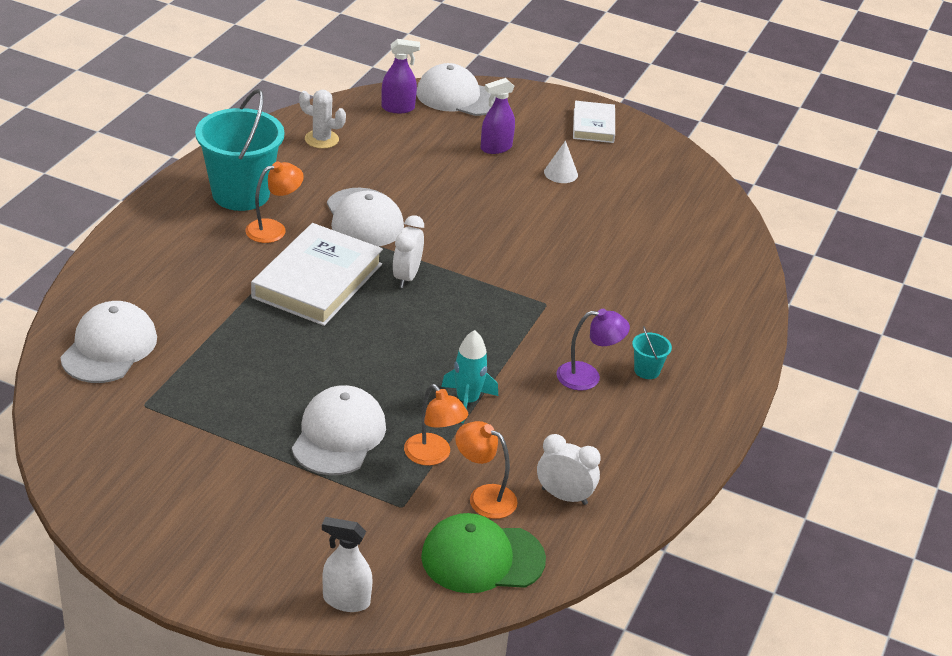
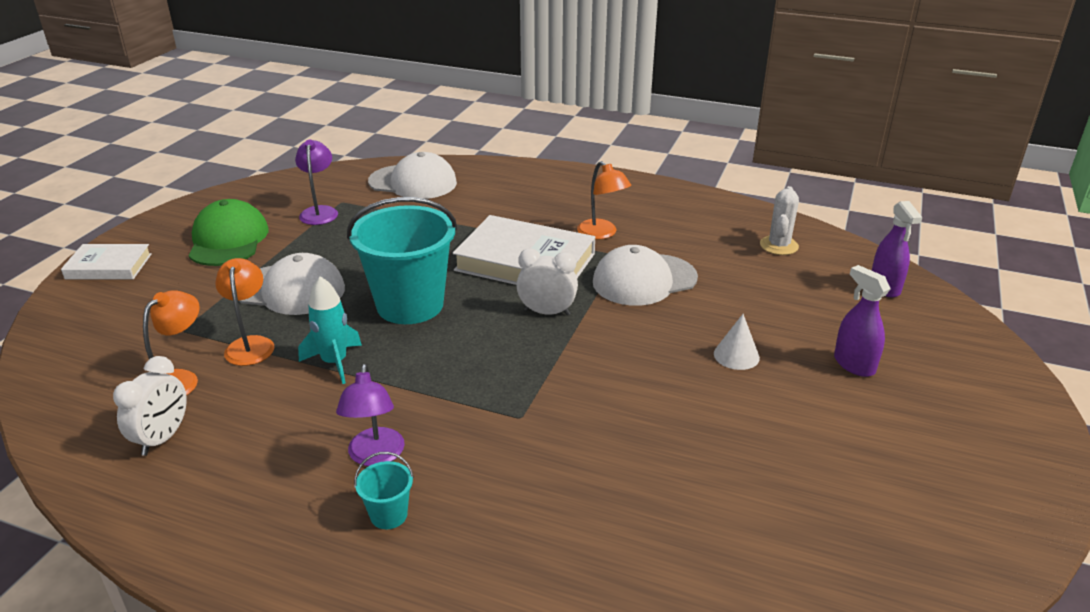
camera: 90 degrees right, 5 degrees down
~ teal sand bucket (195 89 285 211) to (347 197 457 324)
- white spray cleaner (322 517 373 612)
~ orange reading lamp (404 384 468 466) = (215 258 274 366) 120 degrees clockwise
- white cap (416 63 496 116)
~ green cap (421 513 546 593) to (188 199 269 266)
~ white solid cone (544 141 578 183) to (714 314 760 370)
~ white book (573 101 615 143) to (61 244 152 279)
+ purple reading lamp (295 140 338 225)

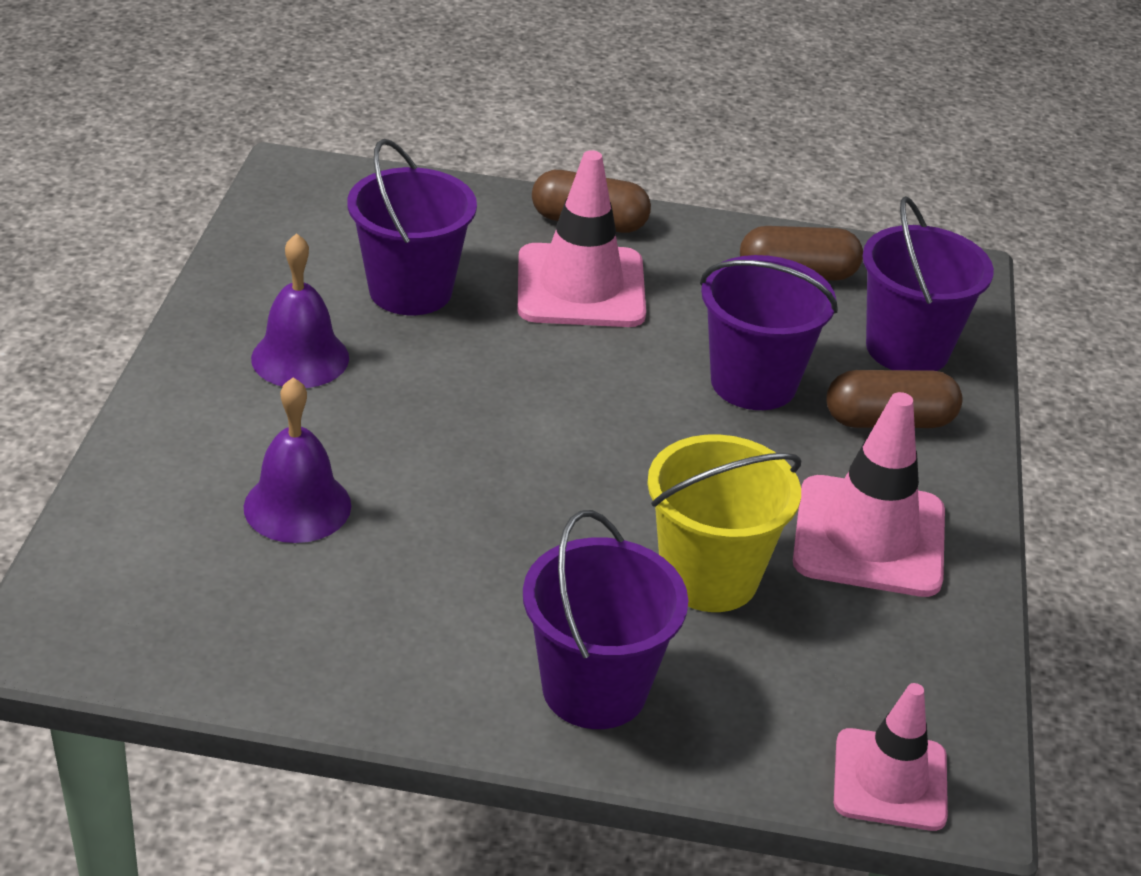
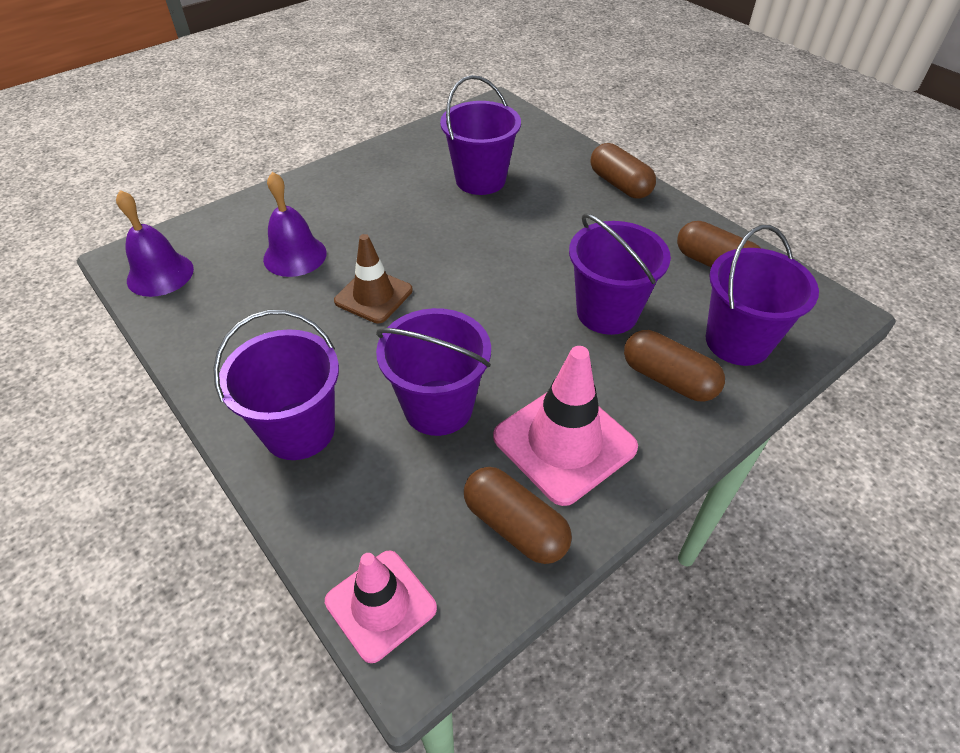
camera: 45 degrees right, 10 degrees up
~ purple bell (251 233 349 388) to (116 190 194 297)
- rosy road cone (517 150 646 327)
~ bright yellow sand bucket (647 434 801 612) to purple sand bucket (376 308 491 436)
+ brown road cone (334 234 413 323)
+ brown capsule (464 467 572 564)

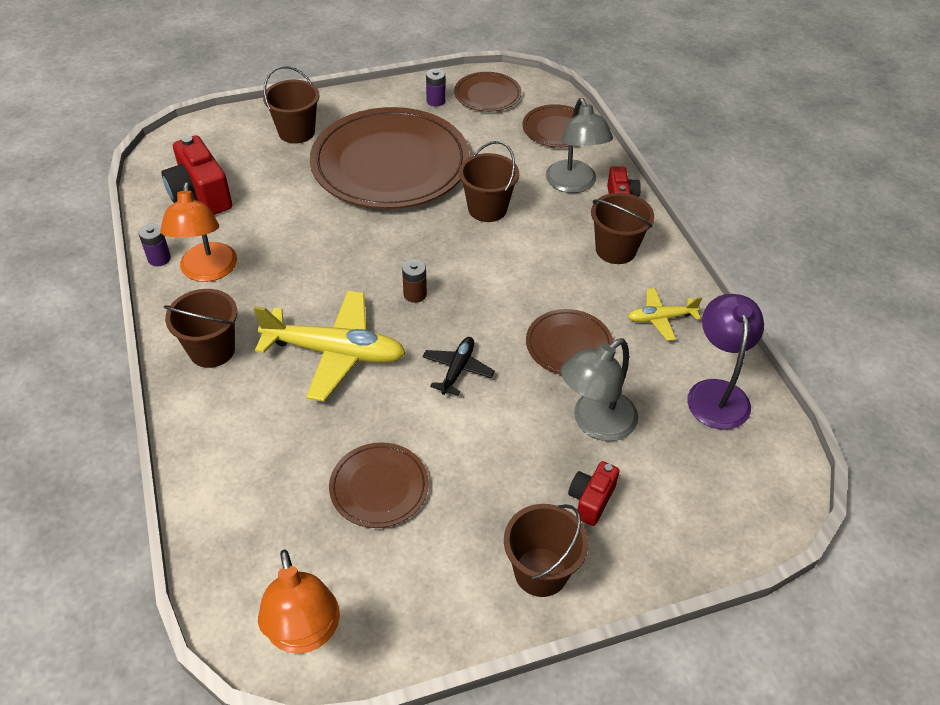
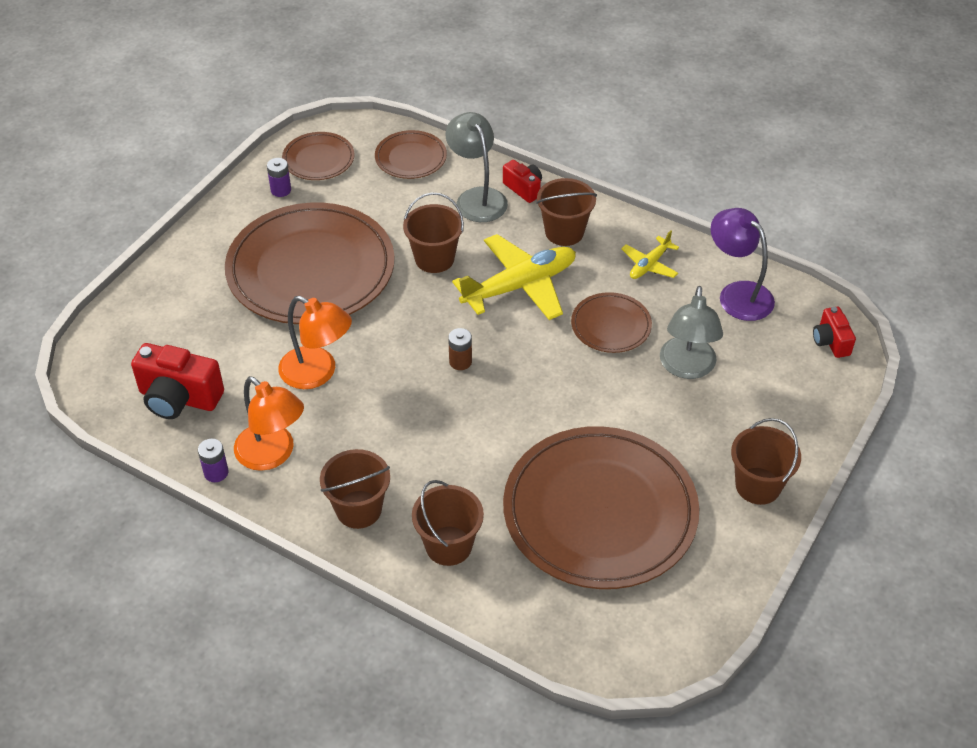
camera: 40 degrees left, 0 degrees up
~ bright yellow plane (254 291 406 402) to (452 234 576 320)
~ orange reading lamp (258 549 340 654) to (278 296 352 389)
~ brown sand bucket (263 66 319 144) to (412 480 484 566)
~ brown flat dish (329 442 429 528) = (503 426 699 589) x2.17
- ebony plane (423 337 495 396)
~ grey reading lamp (546 98 613 193) = (445 112 508 222) 150 degrees counterclockwise
~ scarlet compact camera (568 461 620 526) to (813 307 856 358)

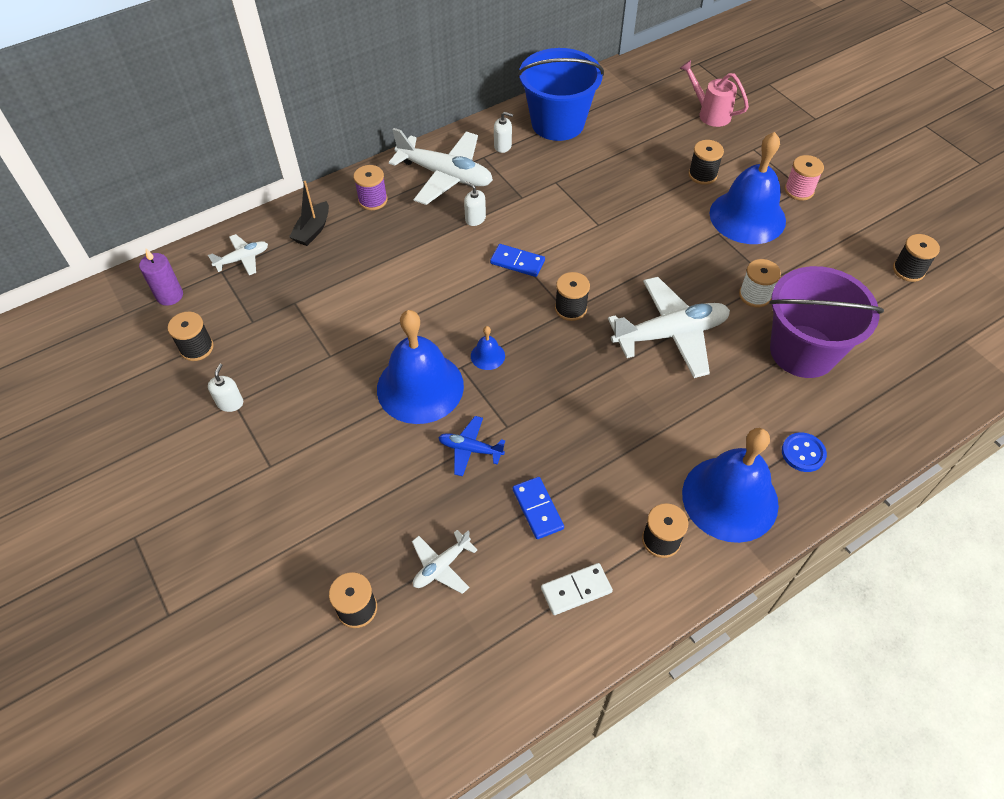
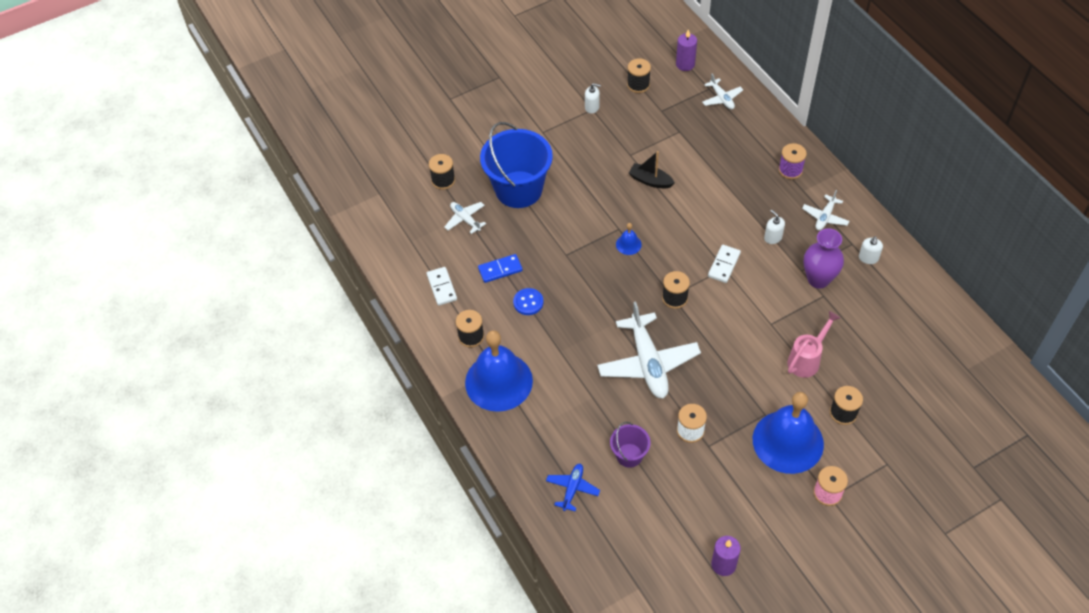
camera: 95 degrees right, 0 degrees up
~ ebony sailboat (289 181 329 246) to (629 151 675 189)
- cobalt bell (377 310 464 424)
~ white plane (389 128 493 205) = (802 190 849 230) x0.50
~ cobalt plane (438 416 505 476) to (546 464 600 511)
~ white soap pump (464 181 486 226) = (764 210 785 244) 75 degrees counterclockwise
~ cobalt domino piece (490 244 545 277) to white domino piece (708 245 741 283)
~ cobalt sand bucket (518 48 604 141) to (480 122 553 208)
~ rosy watering can (679 60 749 127) to (787 311 840 378)
~ purple sand bucket (769 266 884 378) = (610 422 650 468) x0.49
~ cobalt button (782 433 827 472) to (513 288 543 315)
~ ebony reel of thread (893 234 940 282) to purple pillar candle (711 536 741 576)
+ purple tall vase (804 228 844 289)

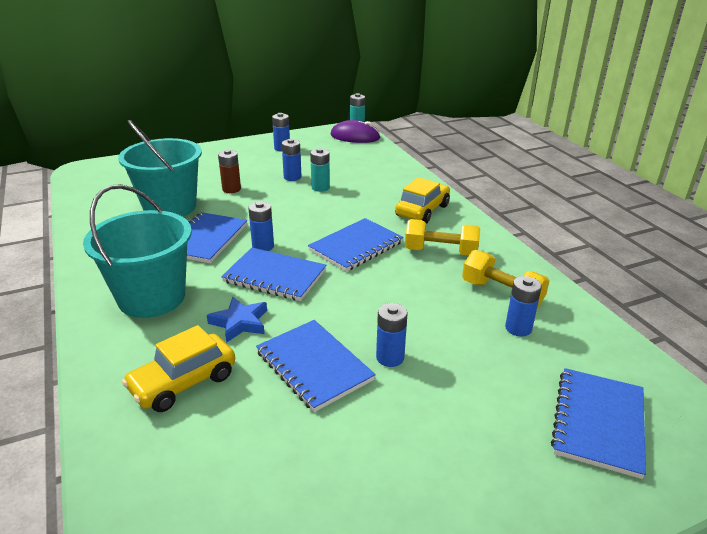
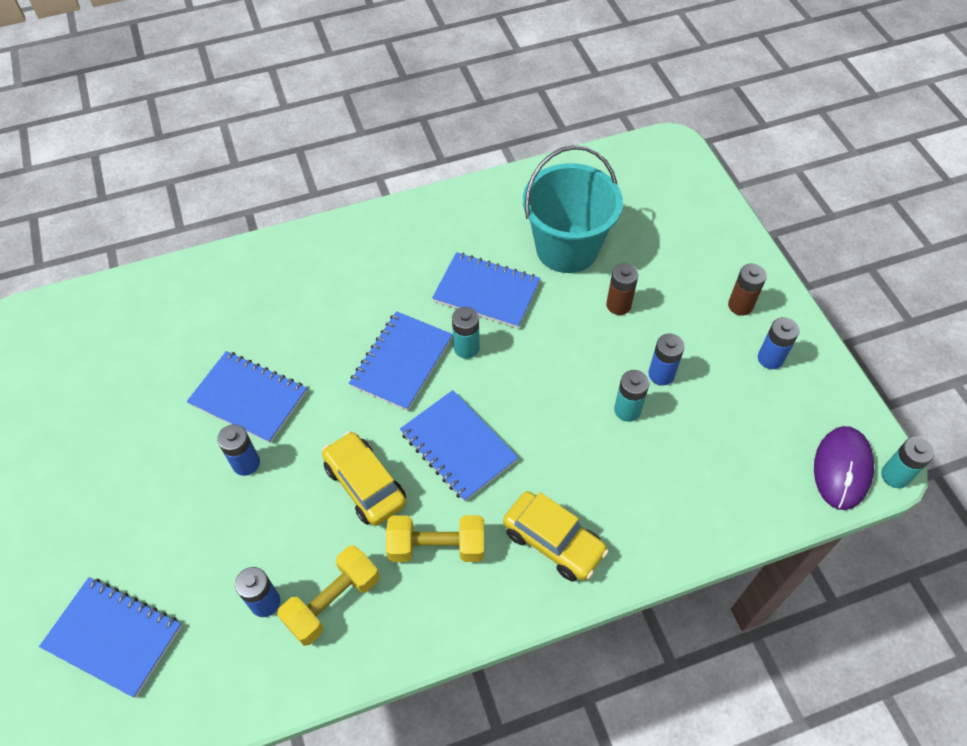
camera: 95 degrees right, 25 degrees up
- teal sand bucket (83 184 192 318)
~ bright yellow automobile (122 325 235 412) to (322 431 406 526)
- cobalt star (207 297 267 343)
~ cobalt AA battery (248 201 274 251) to teal AA battery (452 307 480 359)
~ cobalt exercise book (256 320 376 412) = (187 351 307 443) 60 degrees clockwise
~ bright yellow free weight (405 219 480 256) = (386 515 484 562) 75 degrees clockwise
+ brown AA battery (728 264 767 316)

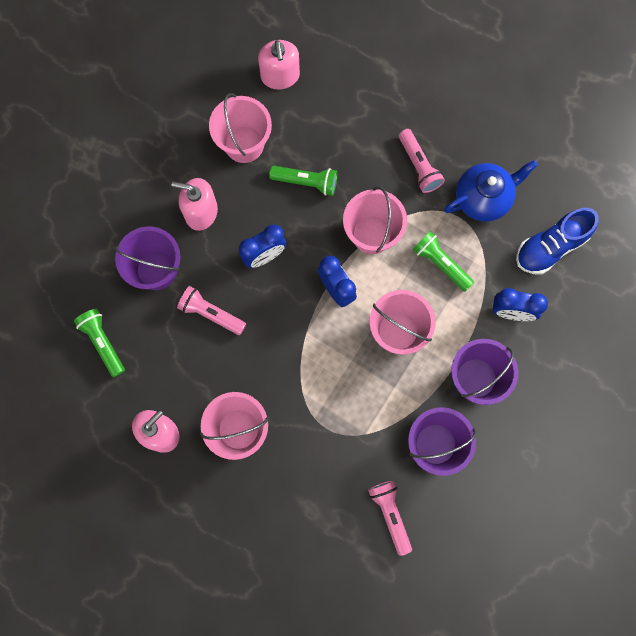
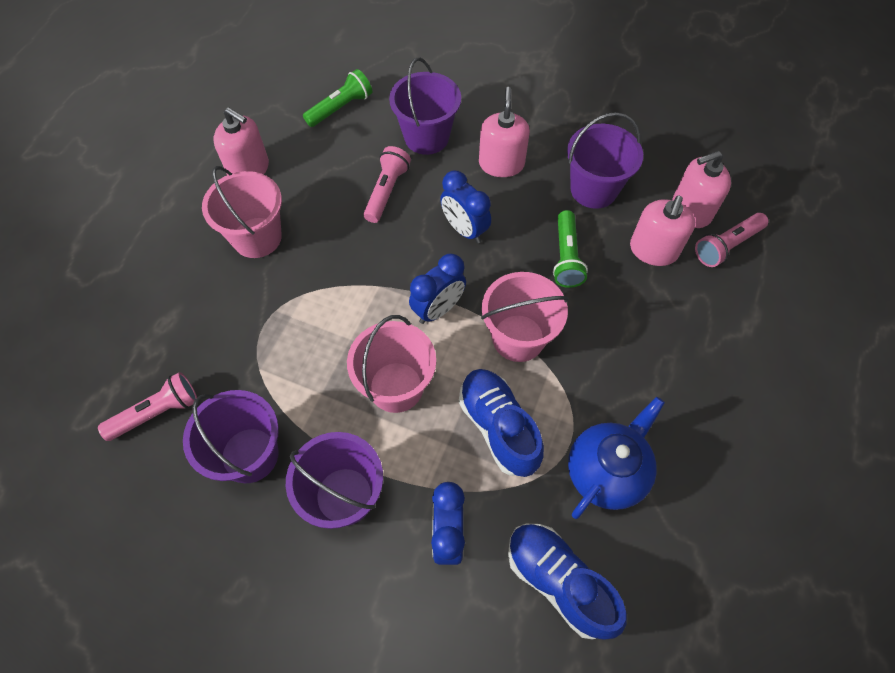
camera: 80 degrees right, 15 degrees down
~ rosy sand bucket (209 93 272 163) to purple sand bucket (567 112 643 209)
~ rosy torch (399 129 445 193) to (695 213 768 267)
~ green torch (413 231 474 291) to cobalt shoe (459 369 544 477)
~ cobalt tea pot (444 160 538 222) = (568 397 665 519) 105 degrees counterclockwise
+ rosy soap pump (630 195 695 266)

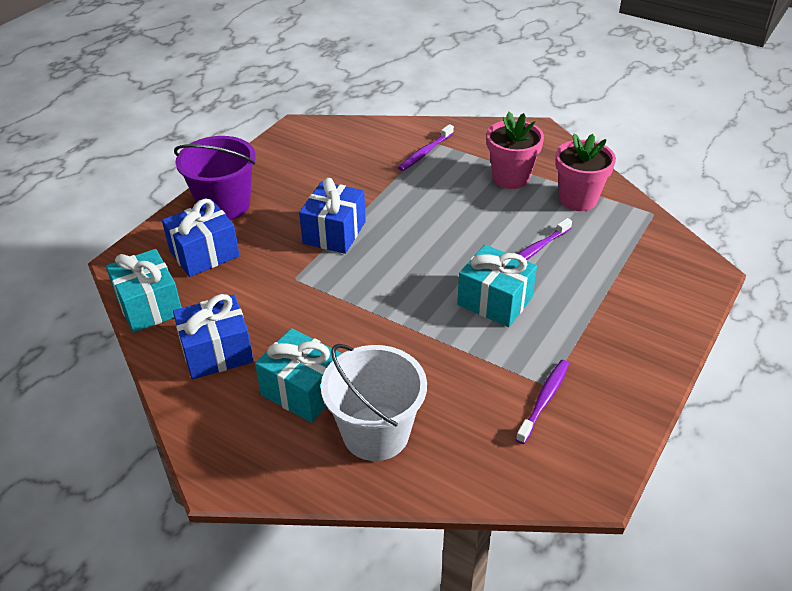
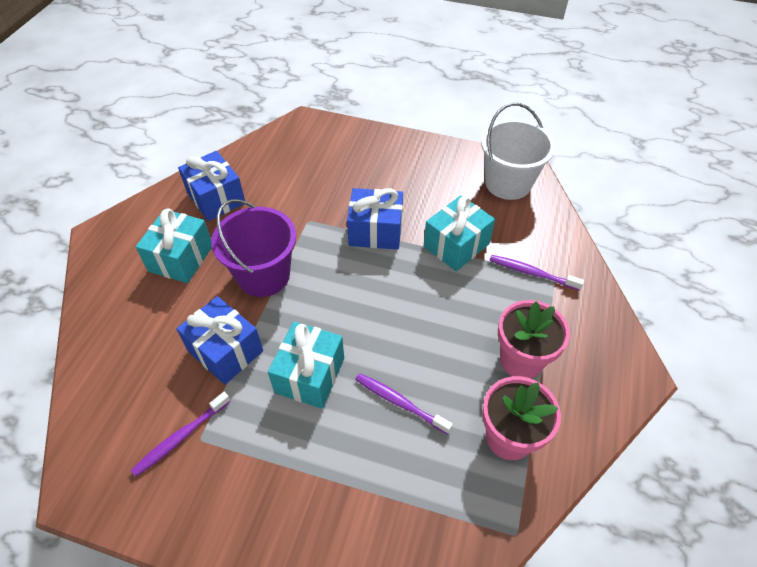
camera: 75 degrees right, 10 degrees up
~ teal wrapped gift (106 249 182 333) to (424 195 495 271)
~ cobalt wrapped gift (162 199 240 277) to (176 296 263 385)
~ purple sand bucket (174 136 256 220) to (211 199 296 297)
~ white sand bucket (321 344 427 461) to (481 103 555 200)
~ purple toothbrush (516 360 569 444) = (131 392 231 477) 120 degrees clockwise

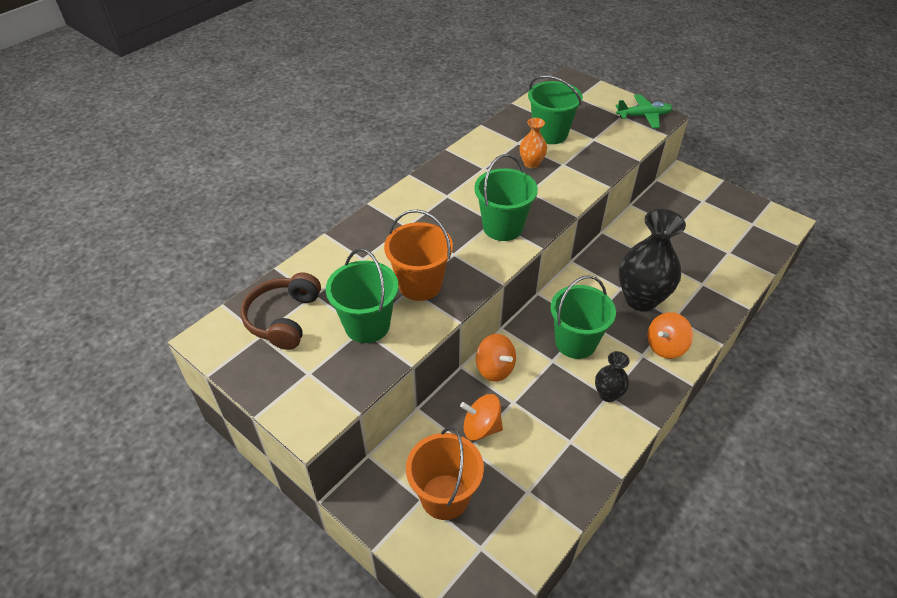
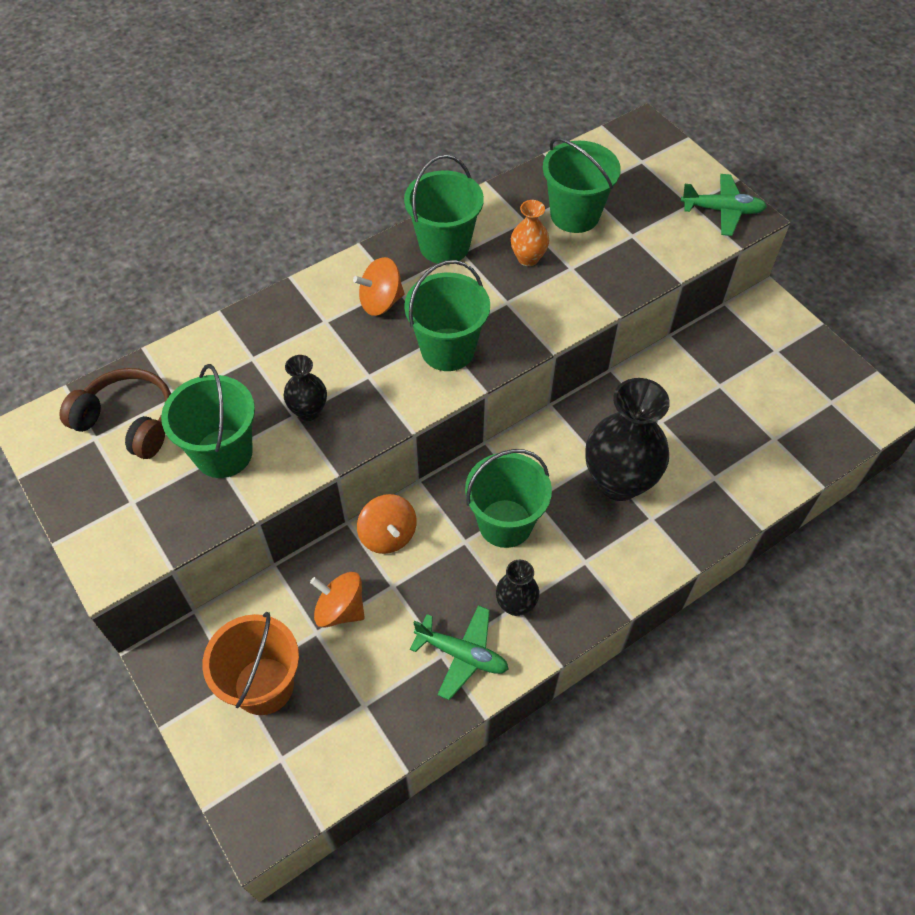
camera: 15 degrees right, 10 degrees up
~ brown headphones (241 272 321 350) = (59 368 171 459) 90 degrees clockwise
~ orange sand bucket (384 210 453 301) to ebony tall vase (283 355 327 421)
~ orange whirligig (647 312 693 359) to (353 257 405 316)
+ green sand bucket (404 155 484 264)
+ green plane (410 605 509 700)

